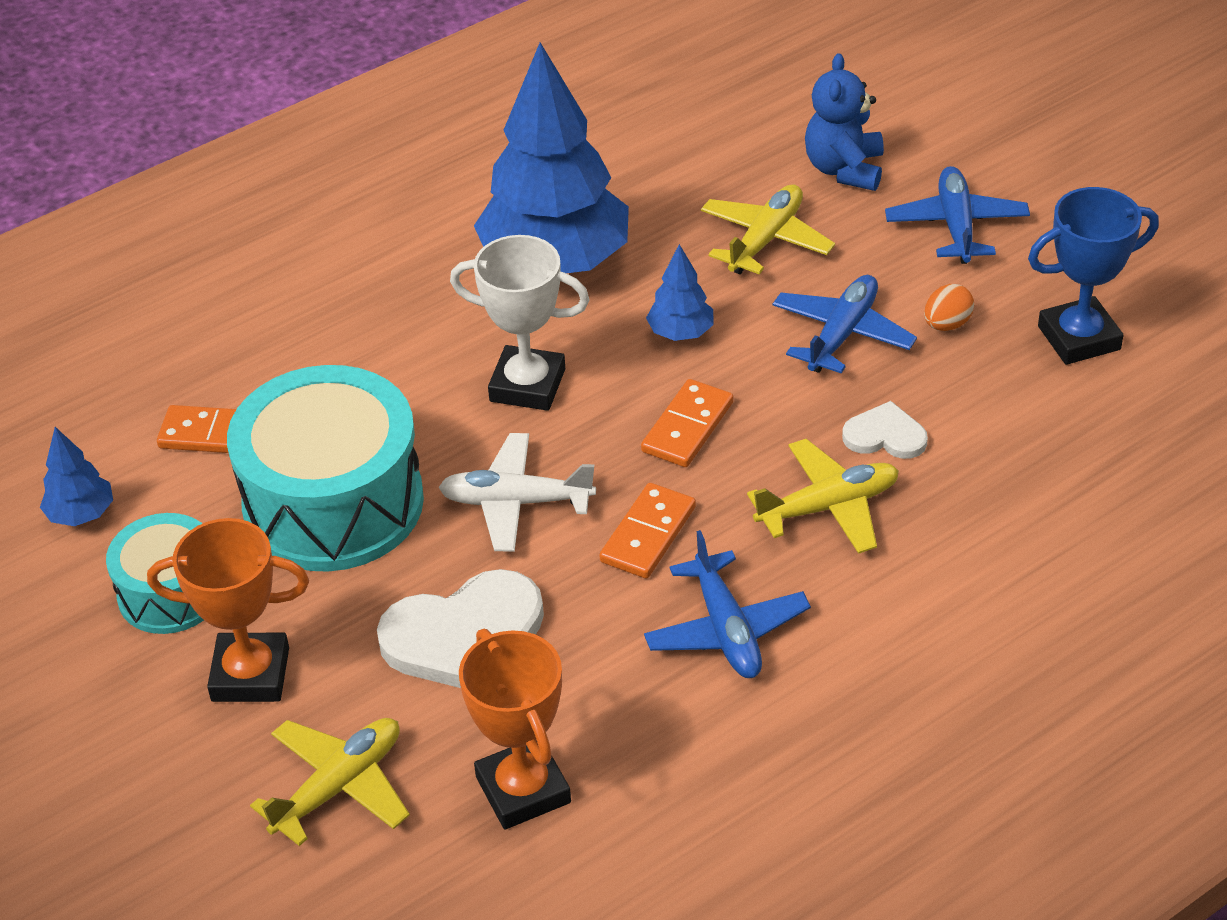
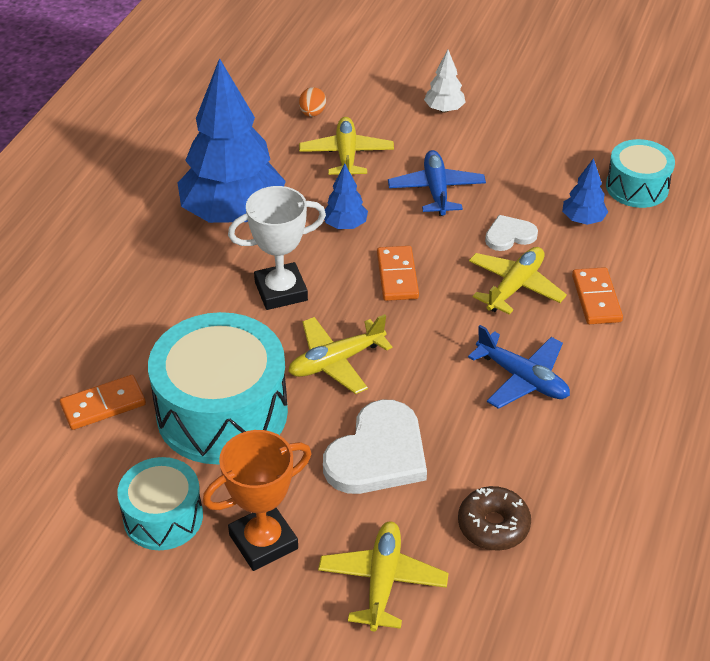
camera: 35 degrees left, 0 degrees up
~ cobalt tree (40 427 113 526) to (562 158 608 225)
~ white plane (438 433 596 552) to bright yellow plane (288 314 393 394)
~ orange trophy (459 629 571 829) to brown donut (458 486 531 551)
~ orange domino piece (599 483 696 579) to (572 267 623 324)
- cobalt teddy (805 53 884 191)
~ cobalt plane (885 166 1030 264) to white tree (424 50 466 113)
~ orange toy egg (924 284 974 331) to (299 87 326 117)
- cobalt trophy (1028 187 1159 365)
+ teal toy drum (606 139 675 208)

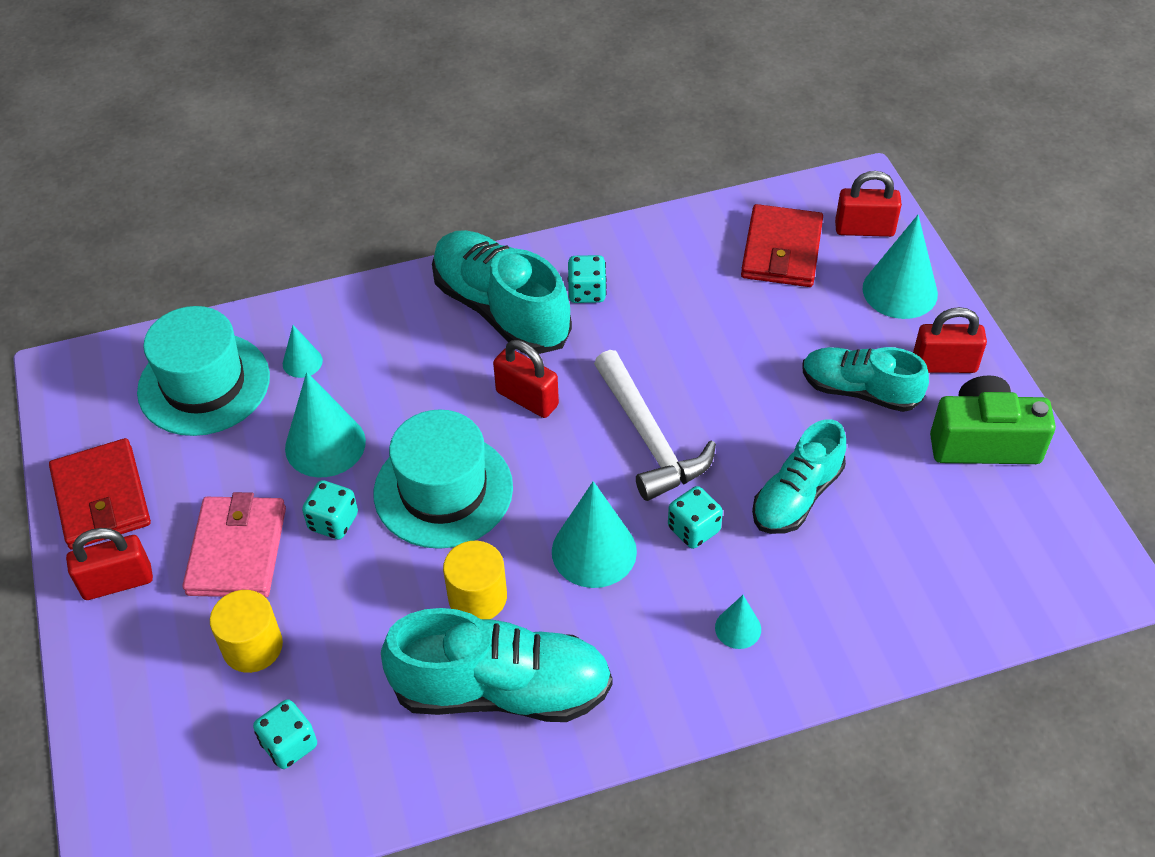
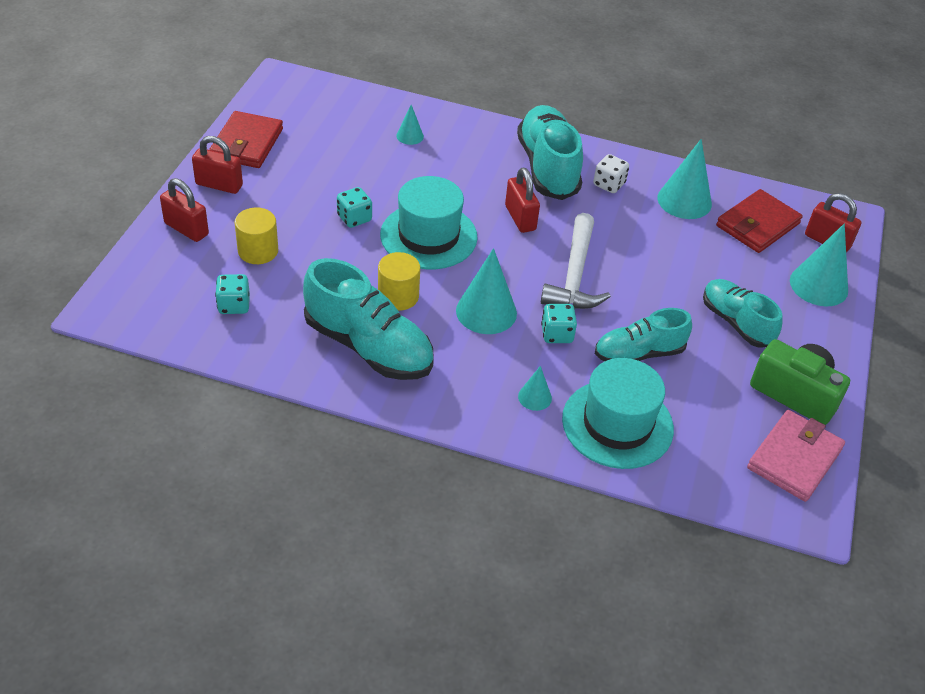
camera: 30 degrees right, 5 degrees down
~ teal top hat (137 306 270 436) to (562 358 674 469)
~ rosy wallet (182 492 286 597) to (747 410 845 502)
~ teal solid cone (285 372 366 477) to (657 139 712 219)
~ teal die (568 255 607 303) to white die (593 154 629 193)
~ scarlet padlock (913 307 987 373) to (160 178 209 242)

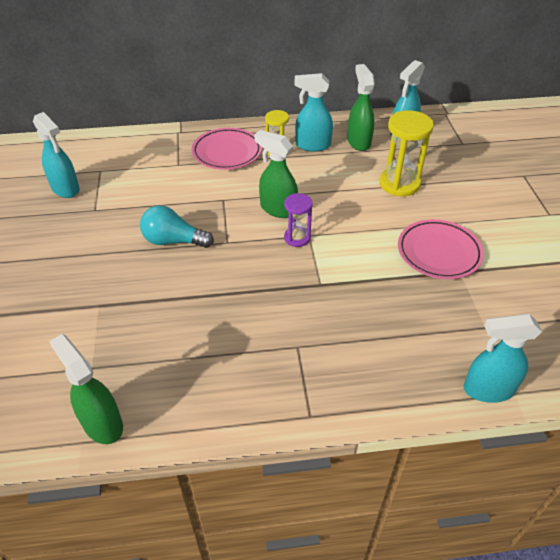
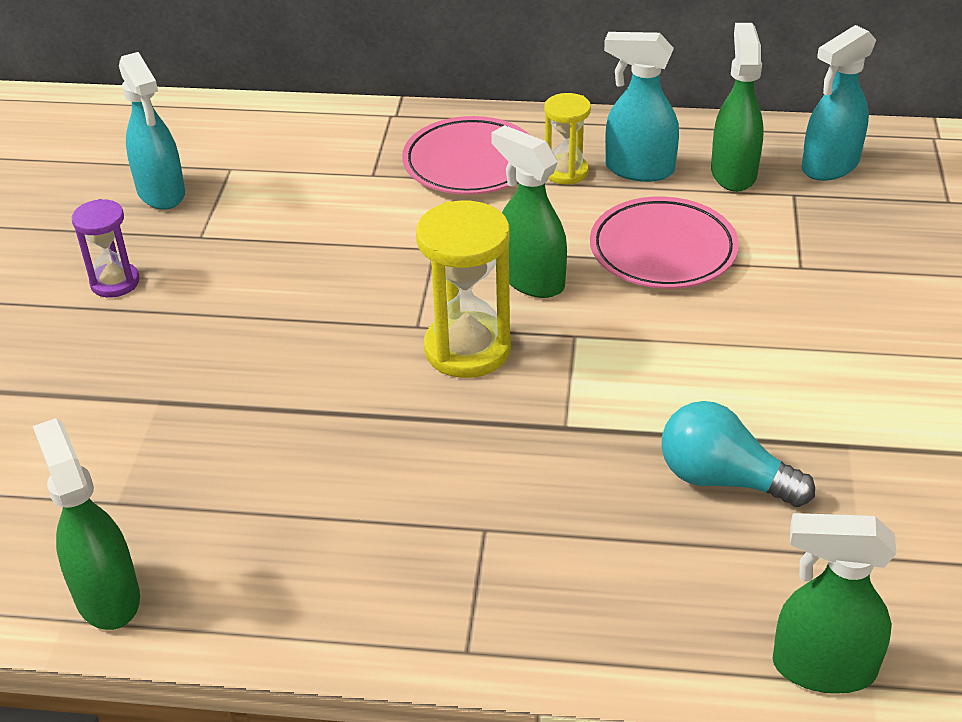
camera: 15 degrees right, 5 degrees down
~ teal light bulb (140 205 214 248) to (661 401 815 507)
~ purple hourglass (284 193 313 247) to (72 199 139 298)
~ bright yellow hourglass (379 110 434 196) to (416 201 511 378)
~ rosy flat dish (398 219 484 279) to (590 197 739 289)
~ teal spray cleaner (464 314 542 403) to green spray cleaner (773 513 896 694)

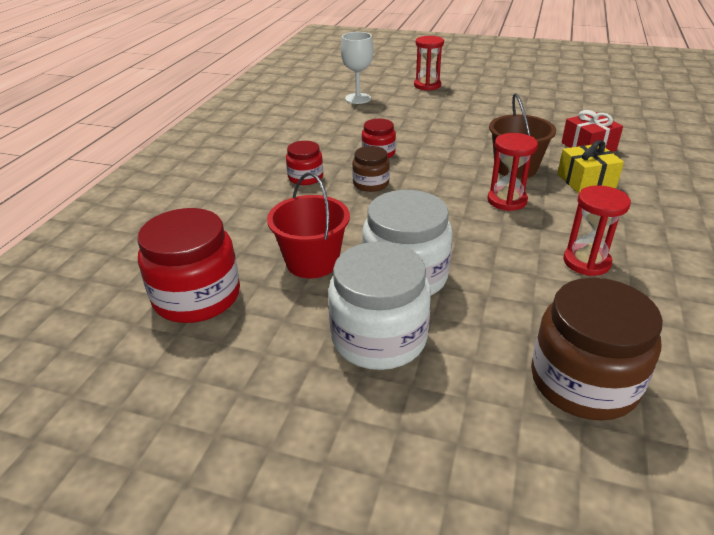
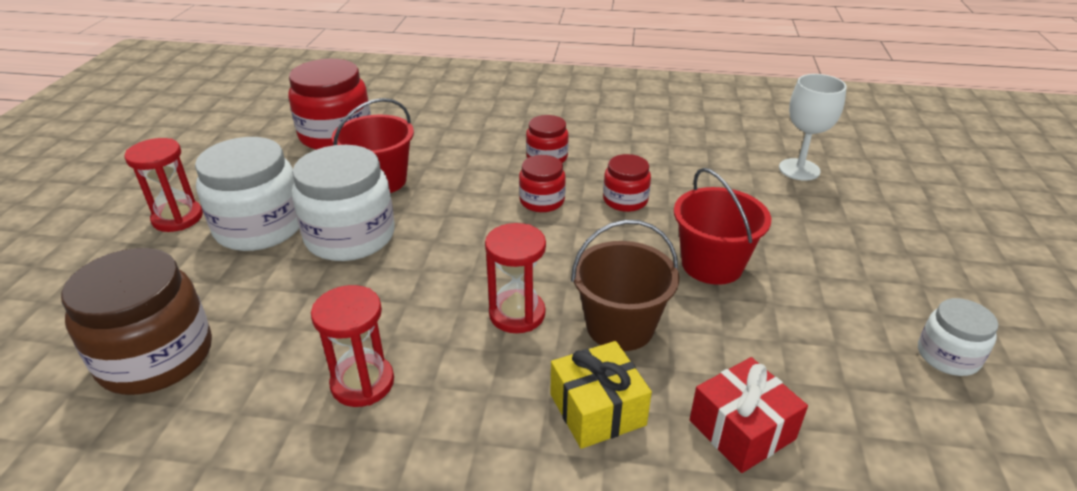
camera: 80 degrees right, 0 degrees up
~ brown jar (352 146 390 192) to scarlet jar (519 155 566 212)
~ scarlet hourglass (414 36 444 91) to (125 138 203 232)
+ scarlet sand bucket (674 168 771 285)
+ white jar (918 298 999 376)

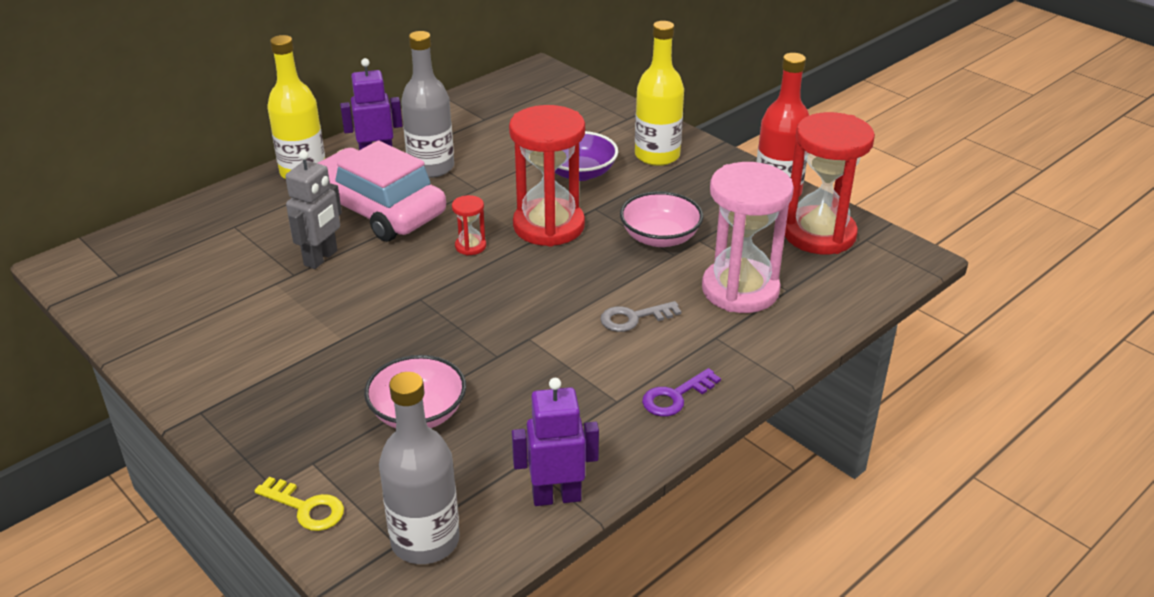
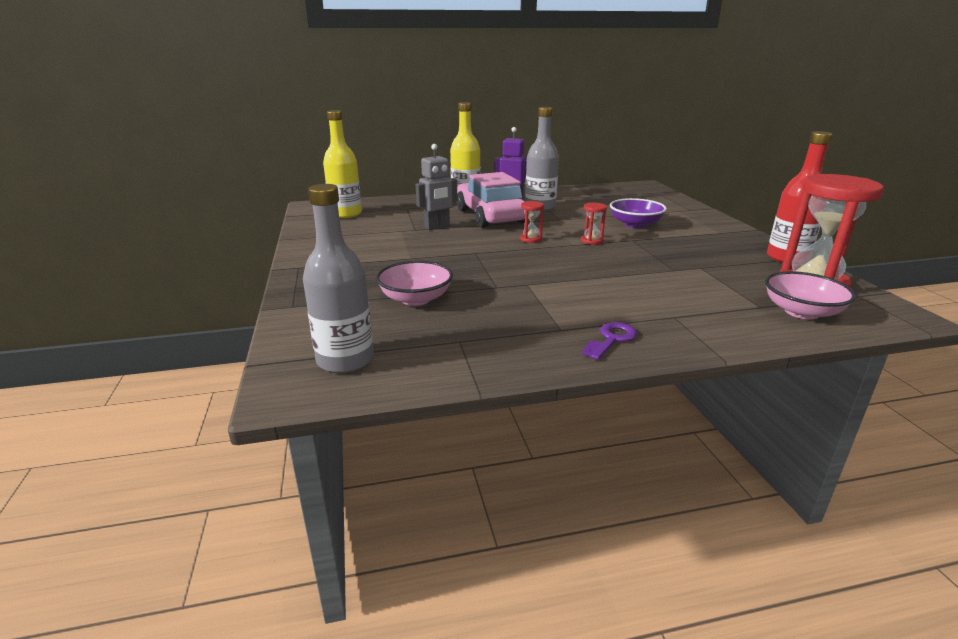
camera: 30 degrees right, 10 degrees down
- bright yellow key (254 477 344 531)
~ scarlet hourglass (509 105 585 247) = (581 203 607 245) x0.42
- purple robot (512 378 599 506)
- grey key (600 301 681 332)
~ rosy bowl (620 191 703 247) to (765 271 856 319)
~ bright yellow flask (635 21 684 166) to (323 110 362 218)
~ purple key (642 368 721 416) = (582 322 637 360) 135 degrees clockwise
- rosy hourglass (702 162 794 313)

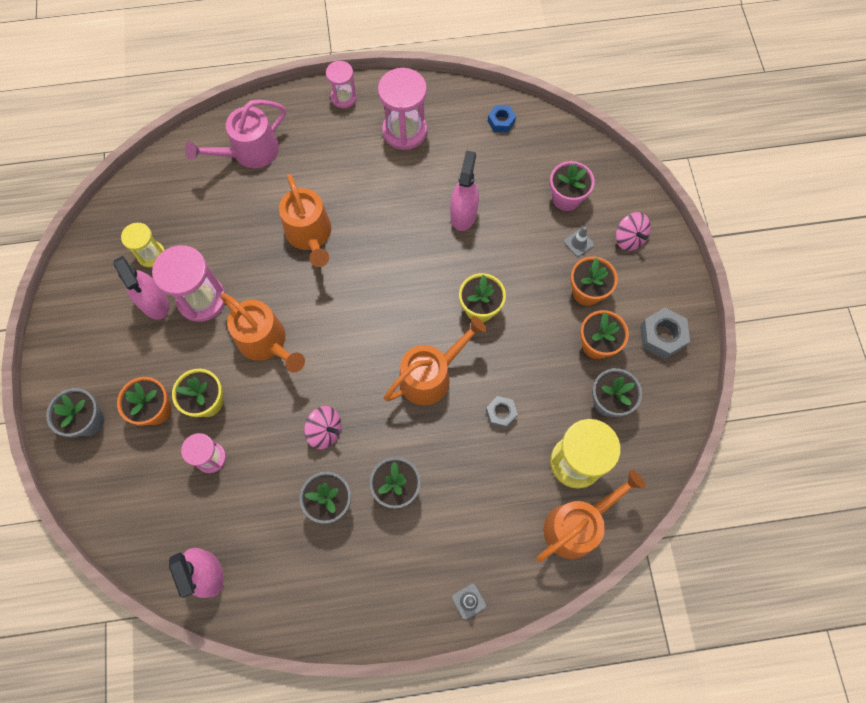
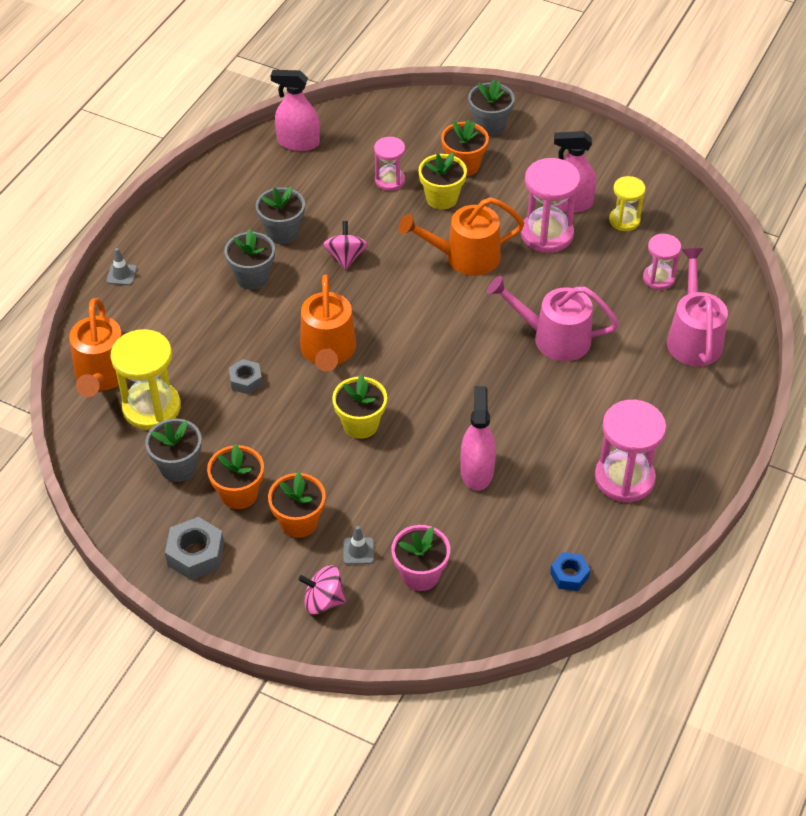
camera: 125 degrees right, 20 degrees down
~ orange watering can (279 174 331 267) to rosy watering can (487 276 619 361)
~ rosy whirligig (304 406 341 449) = (323 221 368 270) 120 degrees clockwise
~ rosy hourglass (326 61 357 108) to (643 234 681 290)
~ rosy spray cleaner (450 151 479 231) = (460 386 496 491) 135 degrees counterclockwise

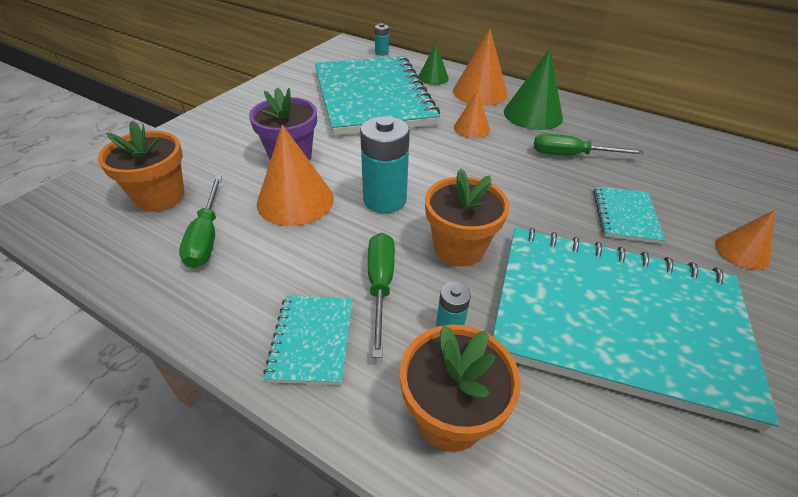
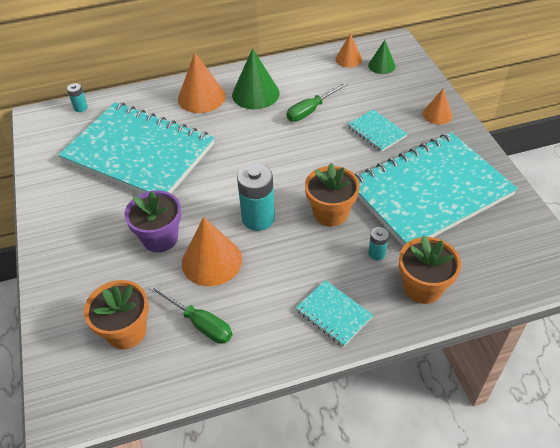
camera: 45 degrees left, 5 degrees up
- green screwdriver (368 233 395 358)
~ green solid cone (419 43 449 85) to (368 40 396 74)
~ orange solid cone (454 90 490 138) to (335 33 362 68)

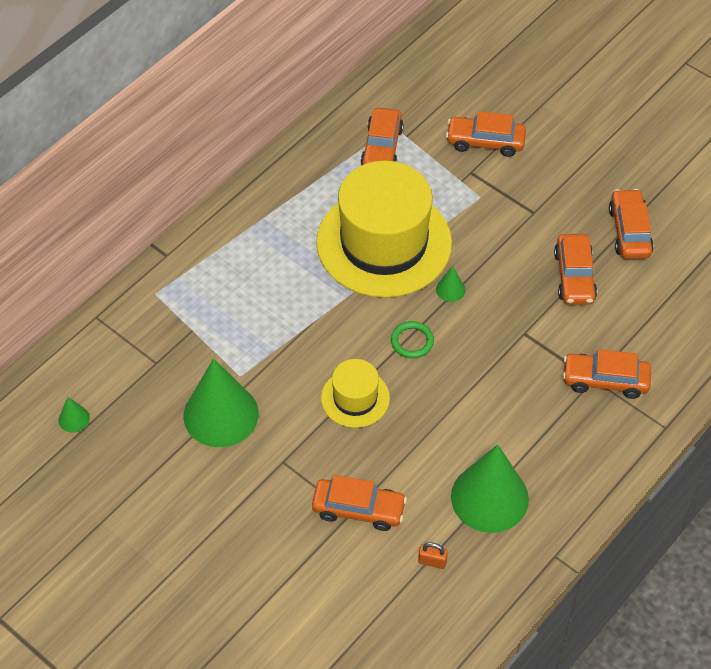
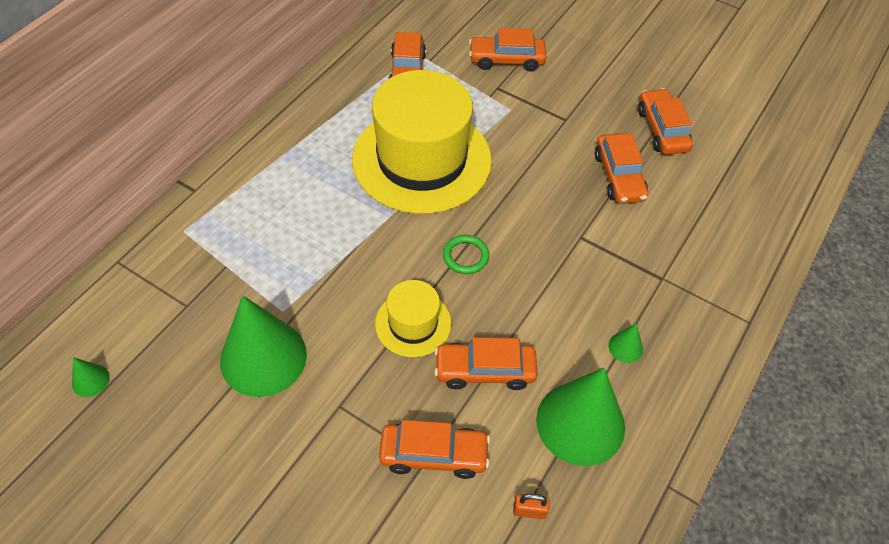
camera: 10 degrees left, 0 degrees up
~ green solid cone (436 266 465 302) to (609 324 643 363)
~ orange automobile (562 349 651 399) to (434 338 538 390)

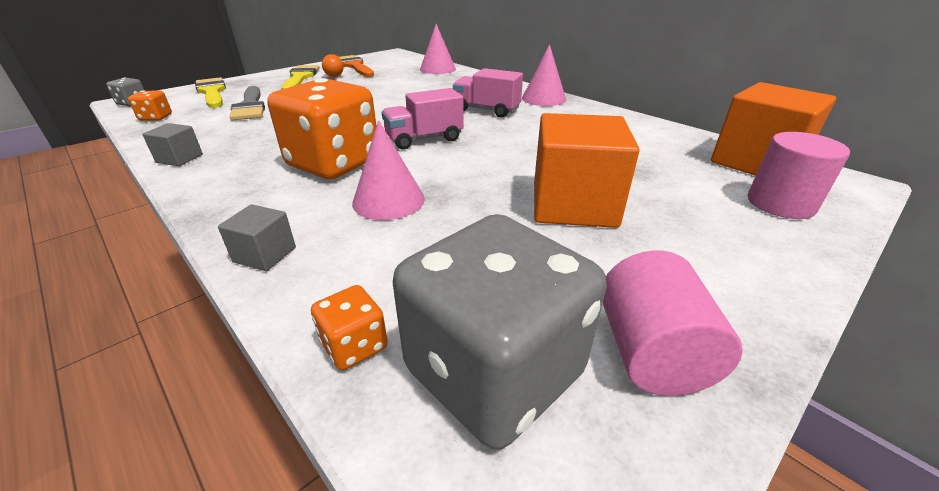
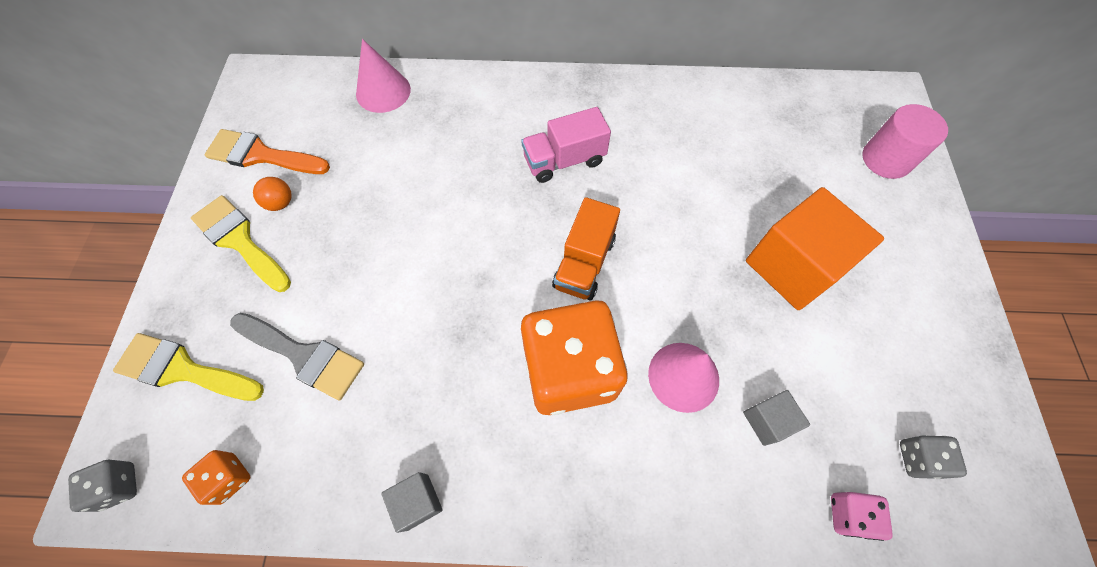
camera: 45 degrees left, 30 degrees up
~ grey block (218 204 296 271) to (743 390 810 446)
~ orange die (311 285 388 370) to rosy die (831 492 893 541)
~ rosy truck (381 88 464 150) to orange truck (552 197 620 300)
~ grey die (393 214 607 450) = (900 435 967 479) x0.42
- rosy solid cone (522 44 566 106)
- rosy cylinder (603 251 743 396)
- orange block (711 82 836 176)

